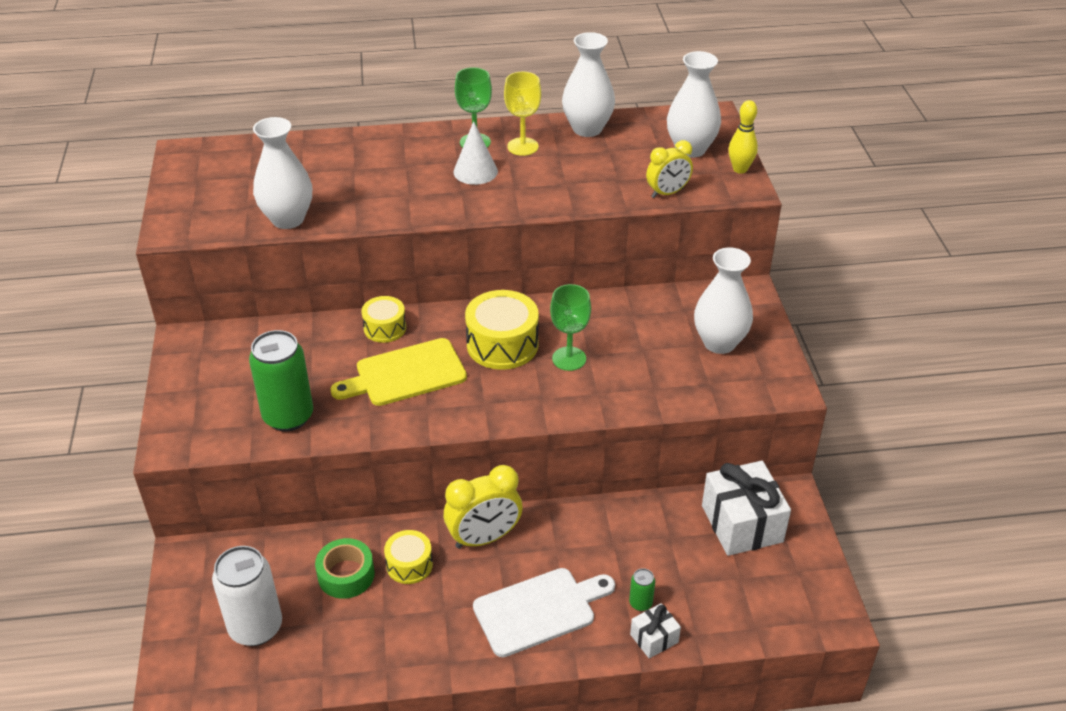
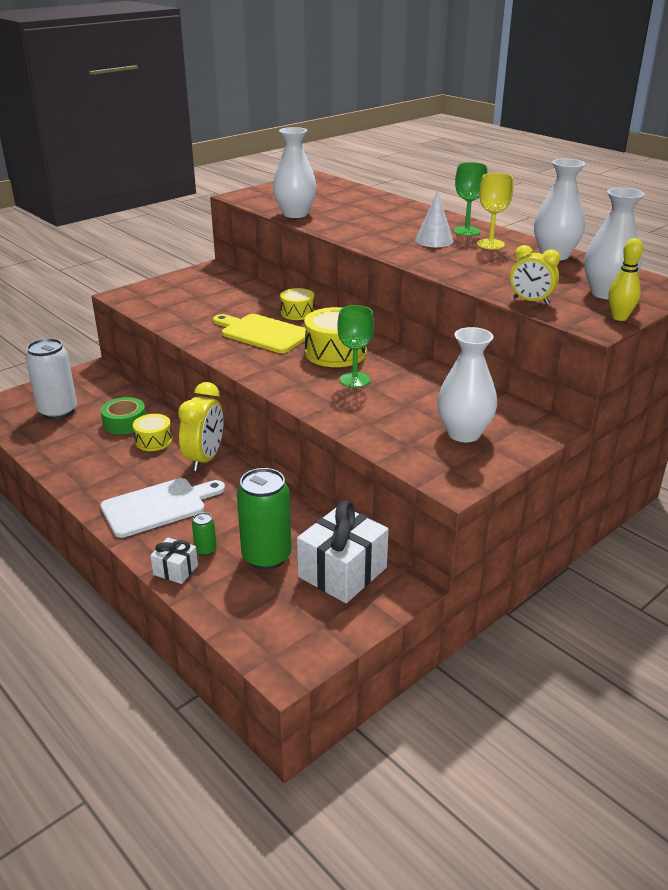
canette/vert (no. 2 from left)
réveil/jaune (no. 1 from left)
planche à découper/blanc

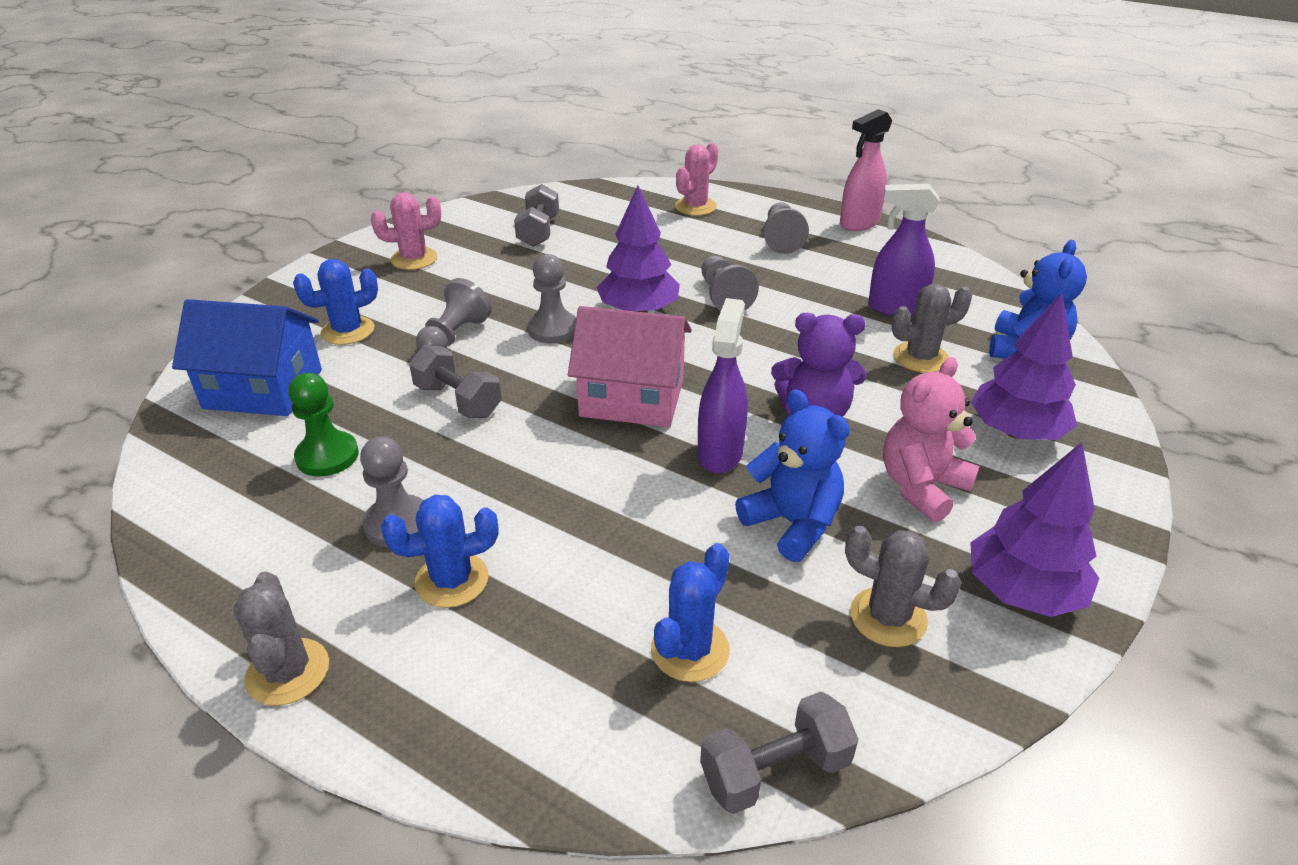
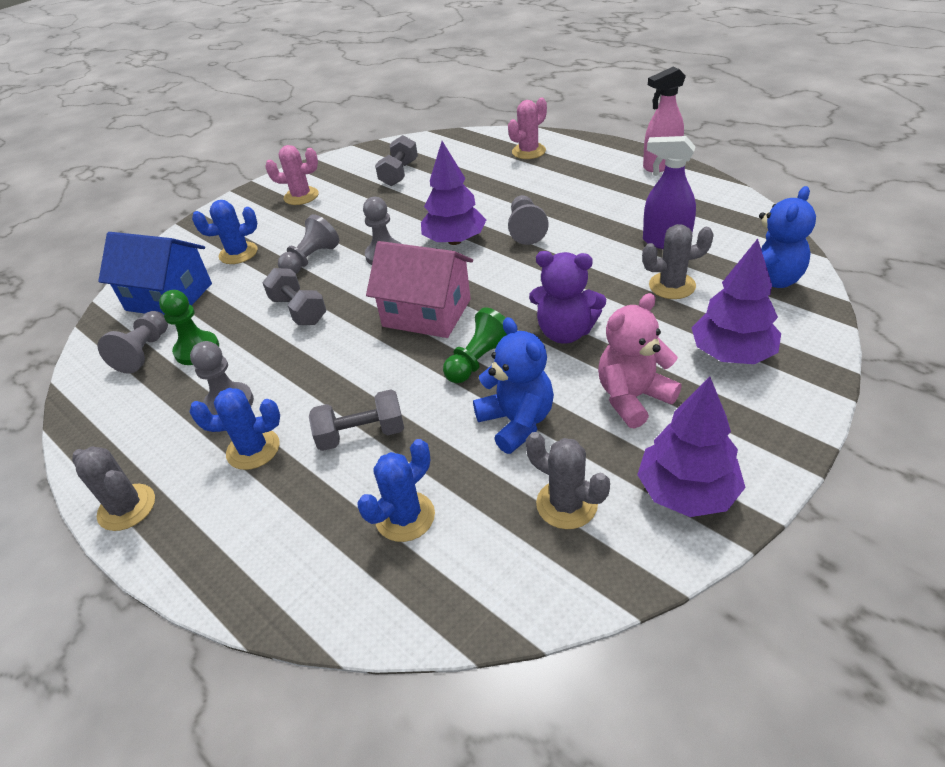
cactus/gris (no. 1 from left)
pion/vert (no. 2 from left)
haltère/gris (no. 2 from left)
pion/gris (no. 1 from left)

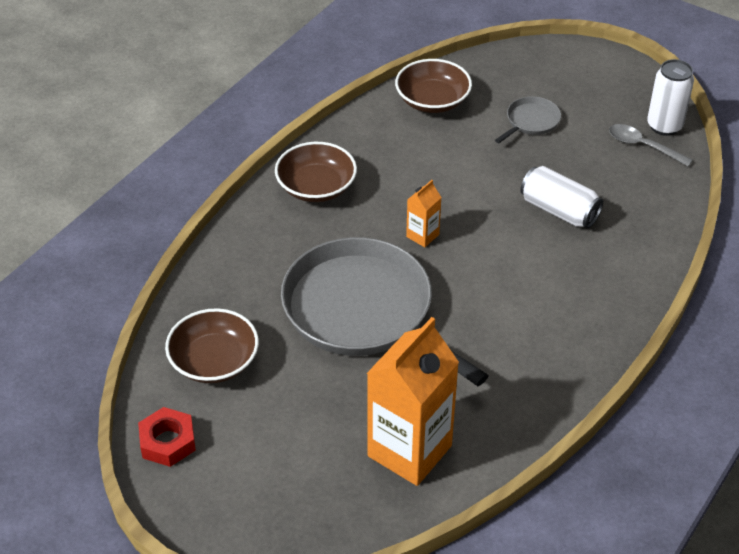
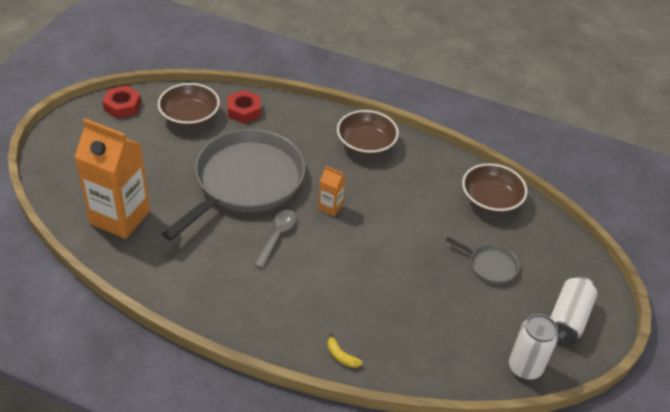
canette/blanc (no. 2 from left)
cuillère/gris
écrou/rouge (no. 2 from left)
banane/jaune

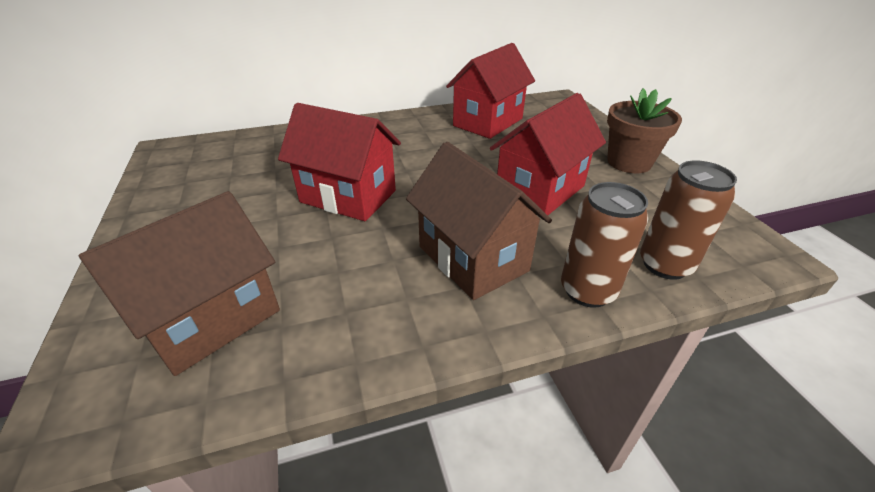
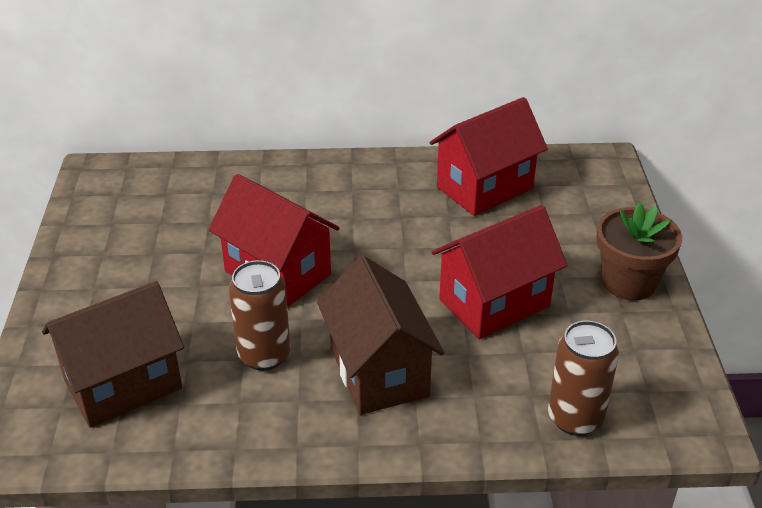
canette/marron (no. 1 from left)

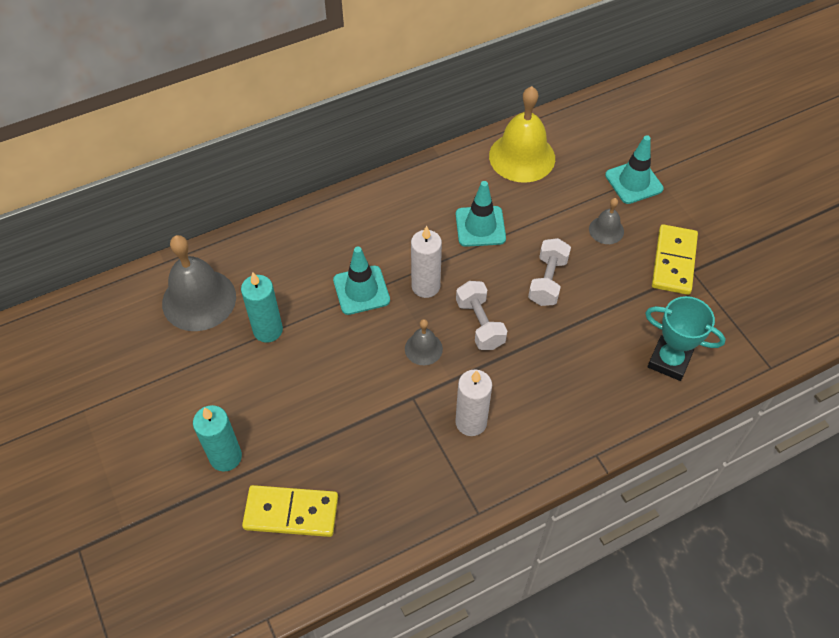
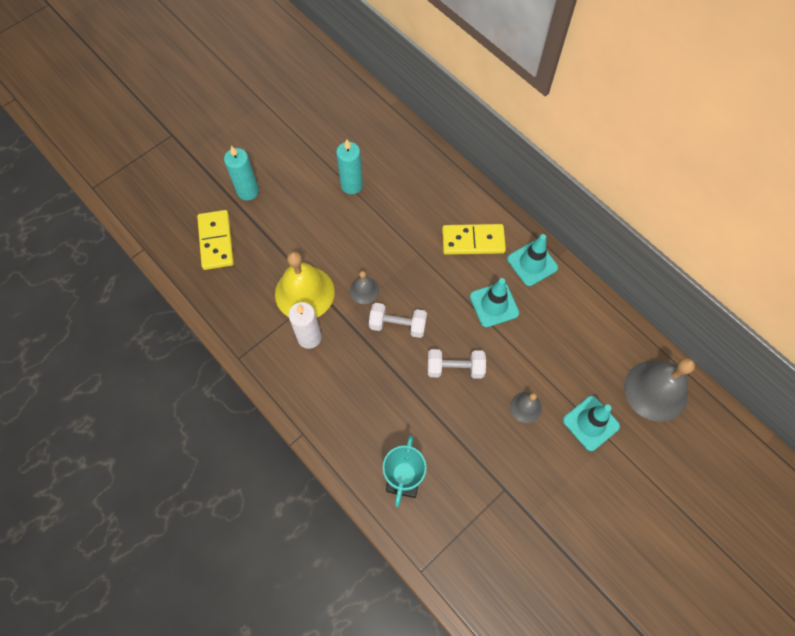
cloche/gris (no. 3 from left)
cône de chantier/turquoise (no. 2 from left)
bougie/blanc (no. 1 from left in the first image)
haltère/blanc (no. 1 from left)
cloche/jaune
domino/jaune (no. 2 from left)

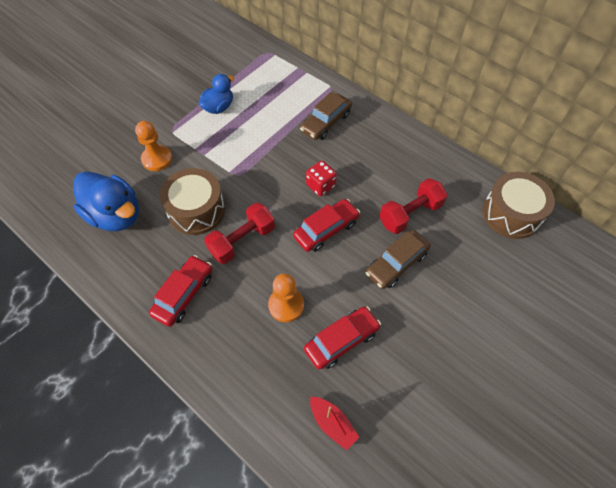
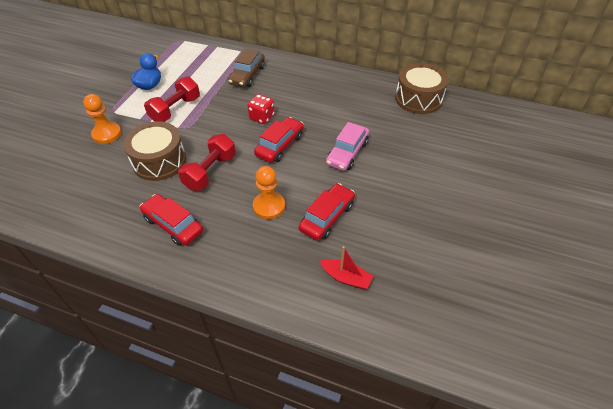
canard/bleu (no. 1 from left in the first image)
voiture/rouge (no. 1 from left)
voiture/rose
haltère/rouge (no. 1 from left)

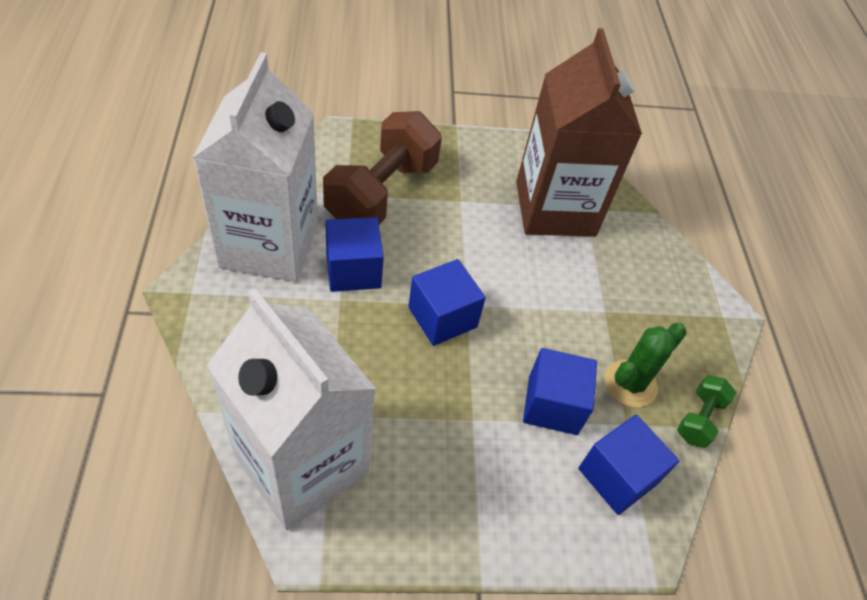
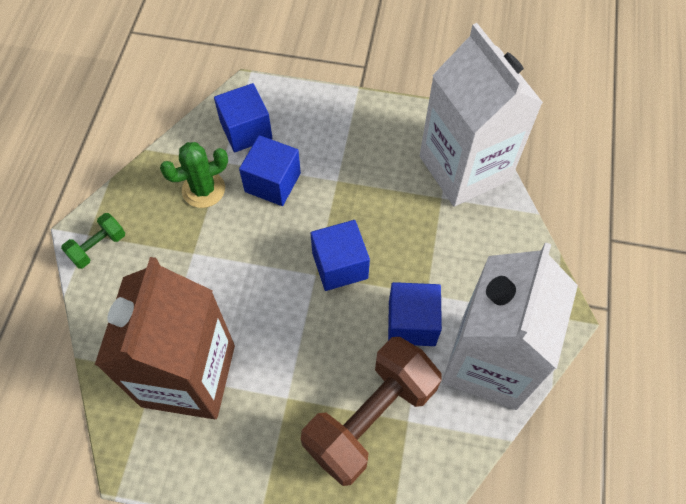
haltère/vert

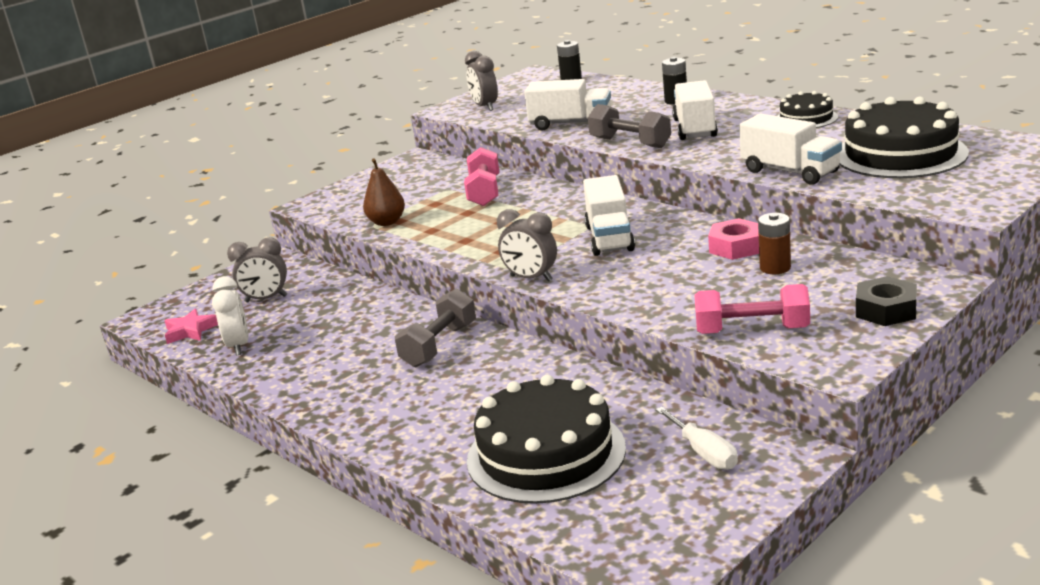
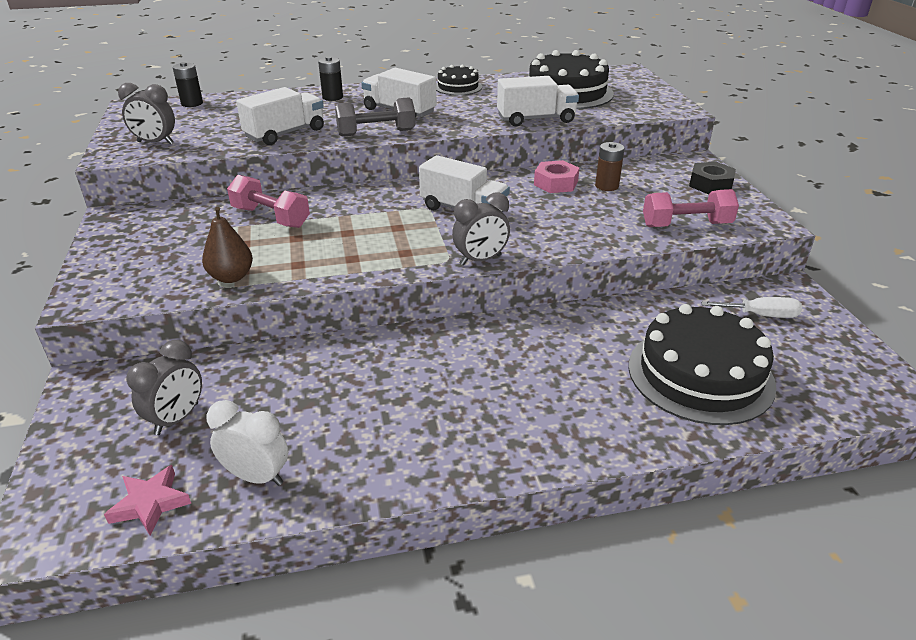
haltère/gris (no. 1 from left in the first image)
haltère/rose (no. 2 from left)

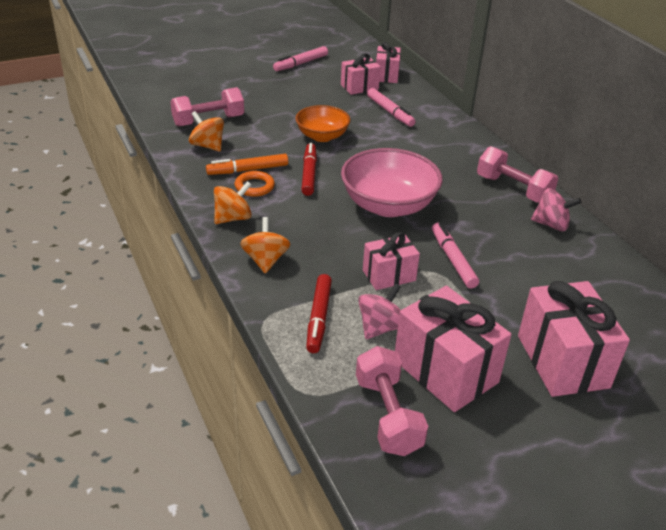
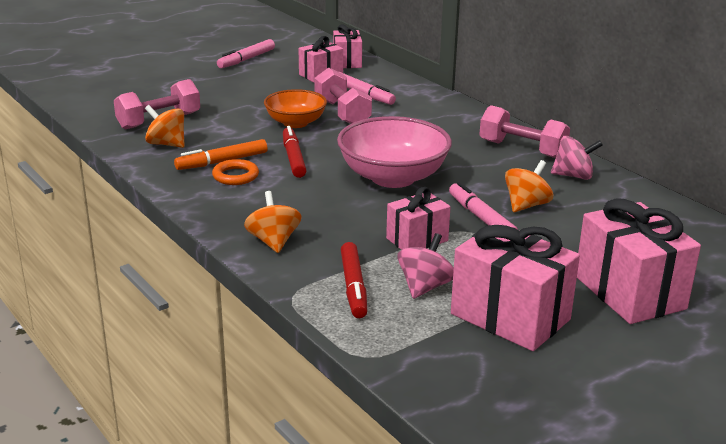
toupie/orange (no. 3 from left)
haltère/rose (no. 2 from left)

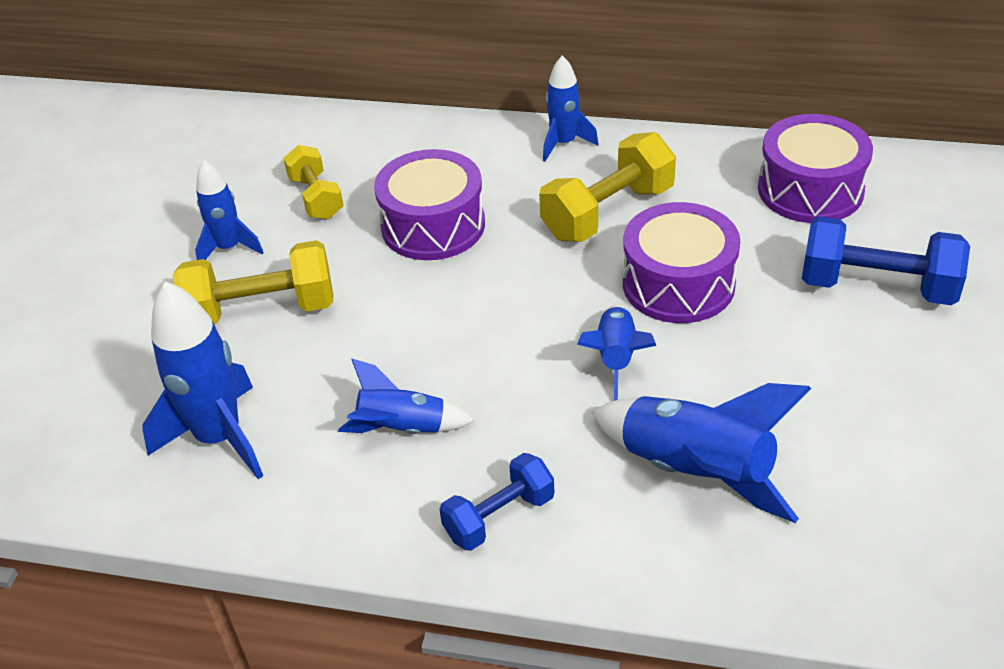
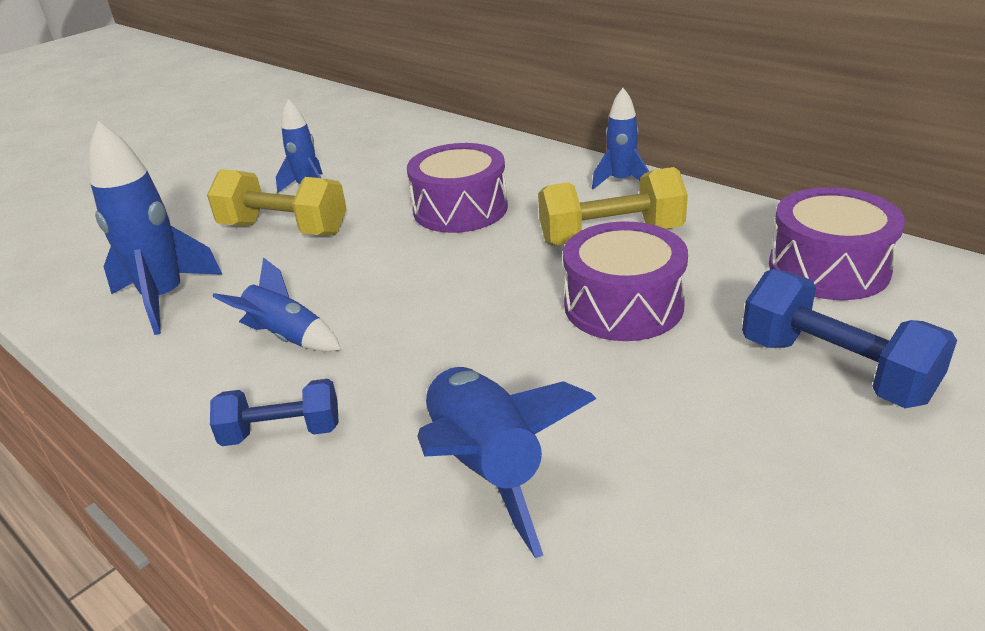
haltère/jaune (no. 2 from left in the first image)
fusée/bleu (no. 5 from left in the first image)

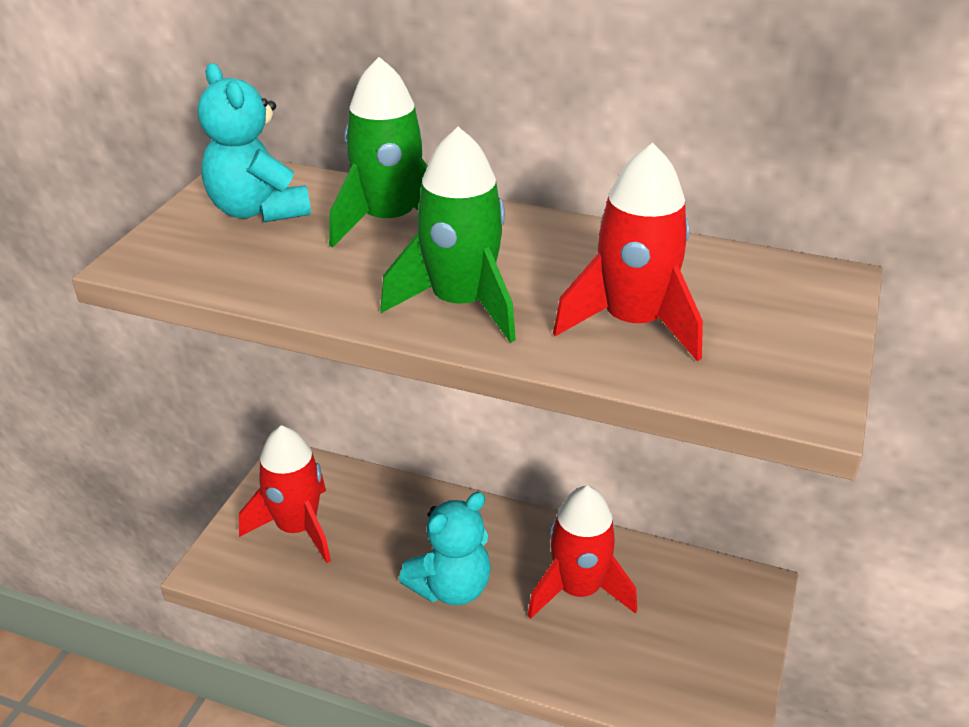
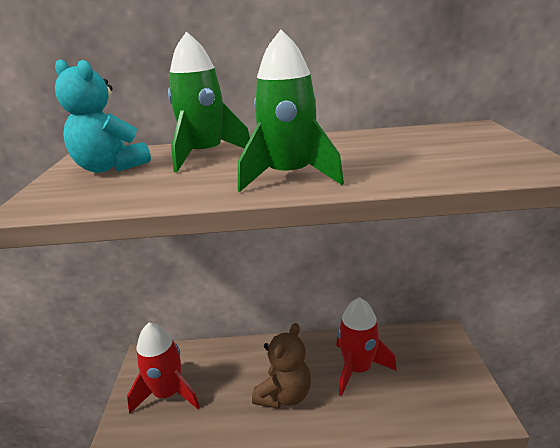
ours en peluche/marron
fusée/rouge (no. 3 from left in the first image)

